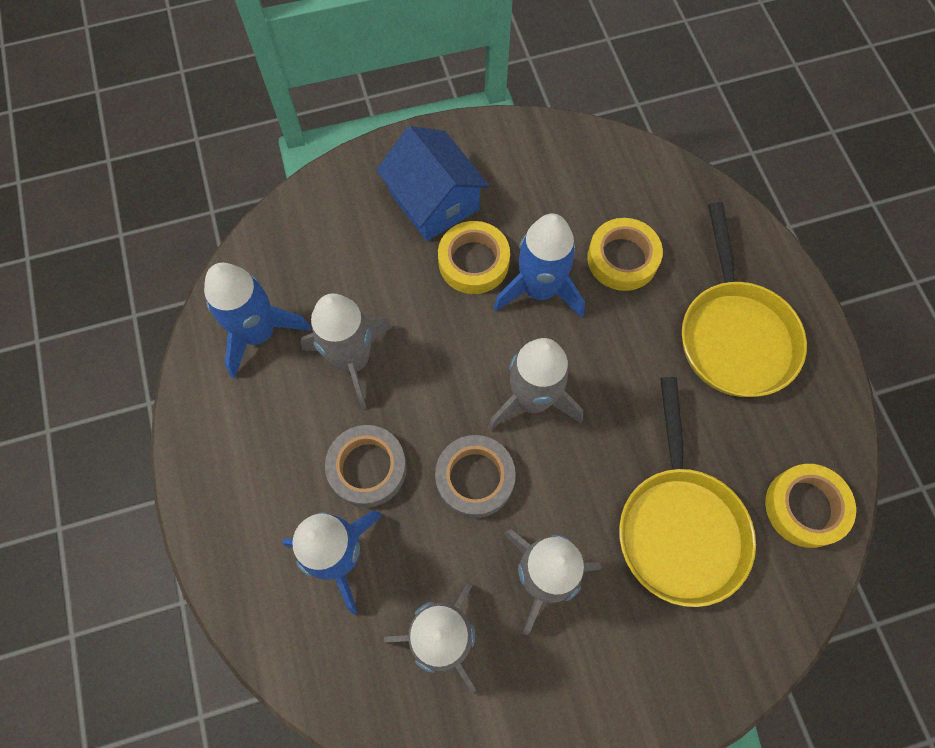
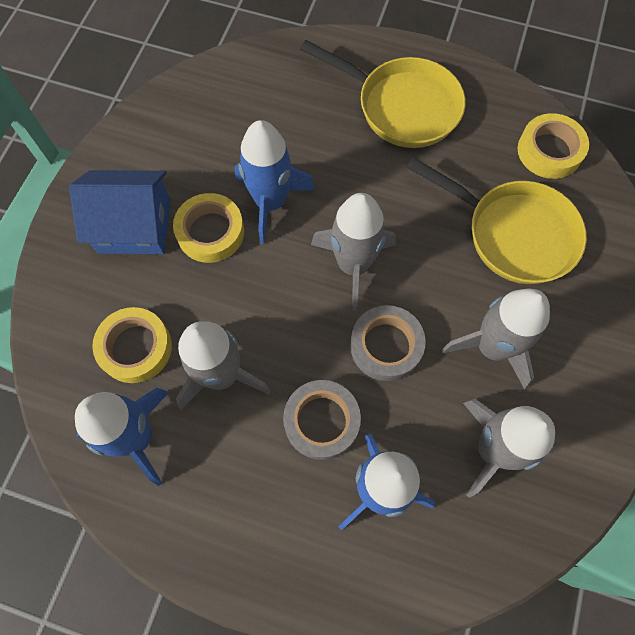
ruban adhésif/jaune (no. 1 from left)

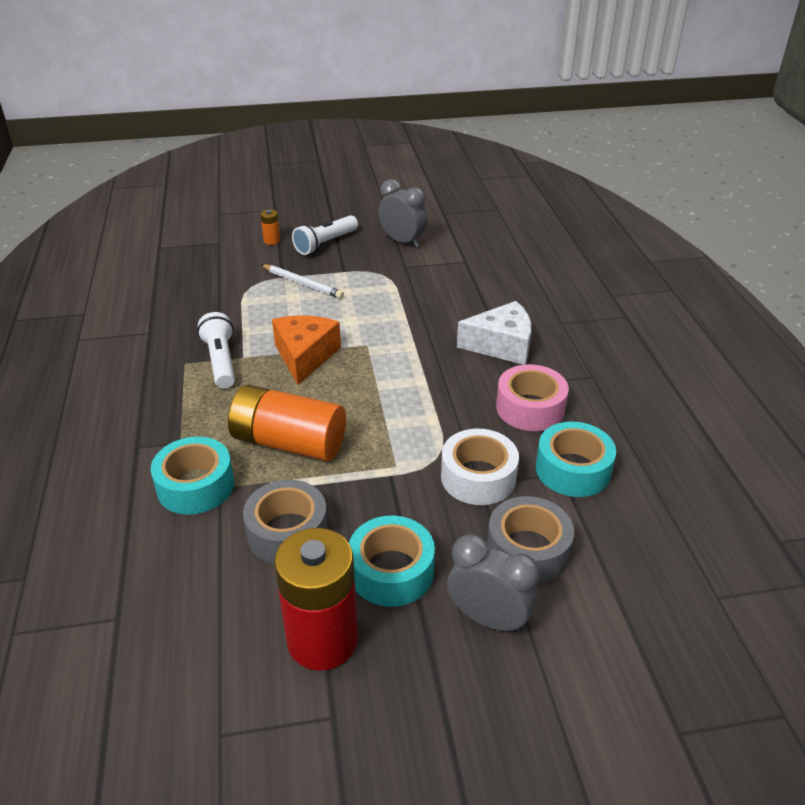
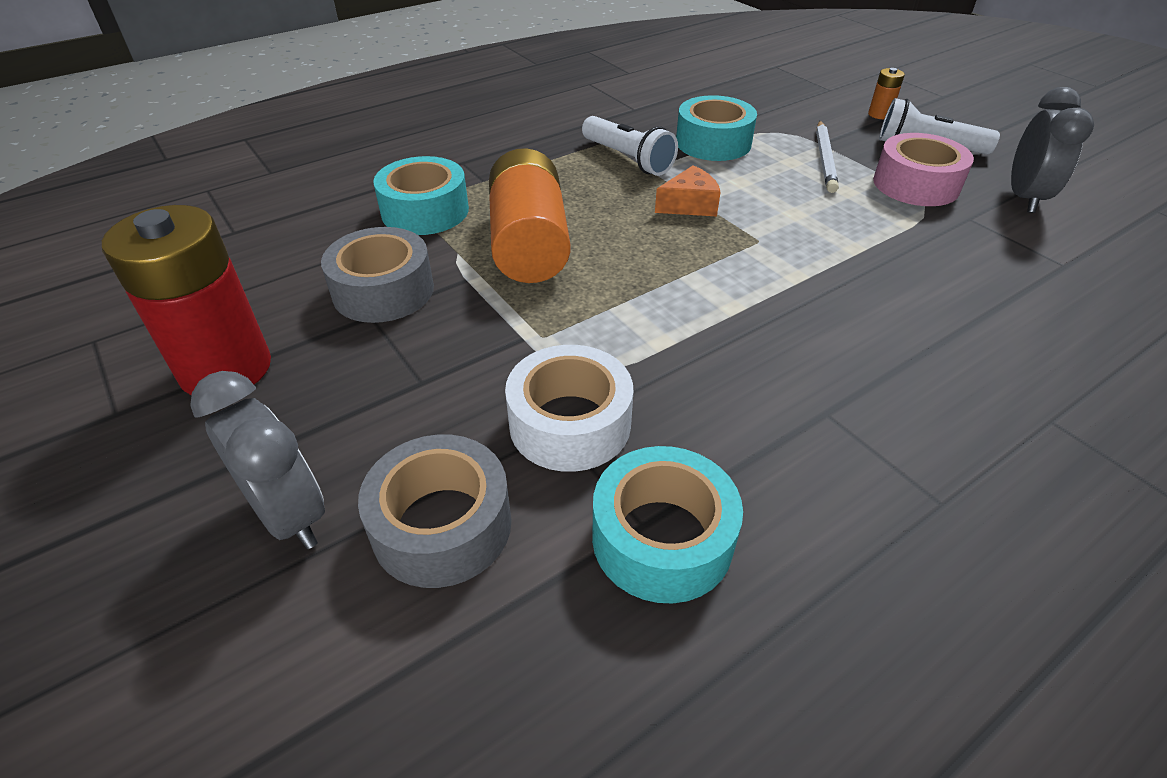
lampe de poche/blanc (no. 1 from left)
fromage/orange
ruban adhésif/turquoise (no. 3 from left)
réveil/gris (no. 1 from left)
fromage/blanc
ruban adhésif/rose

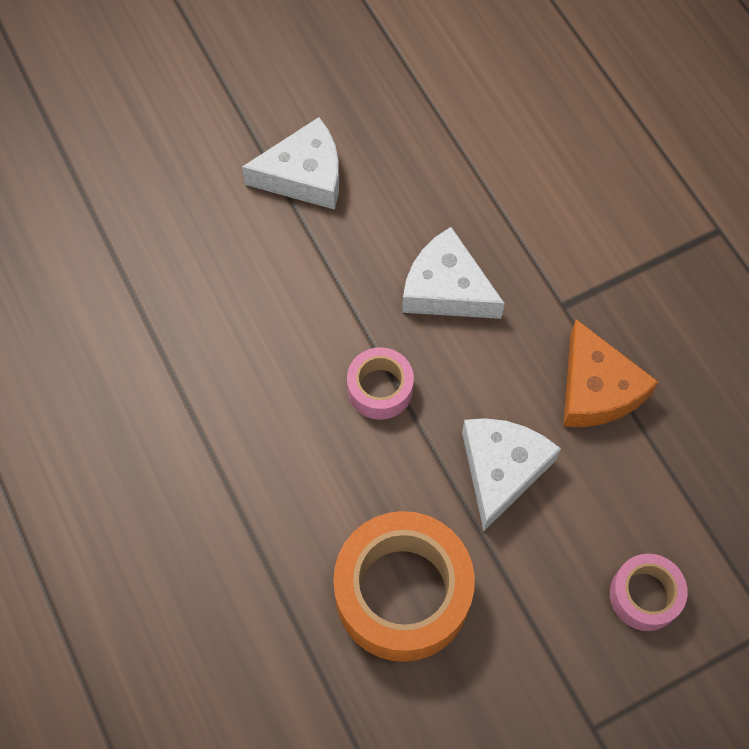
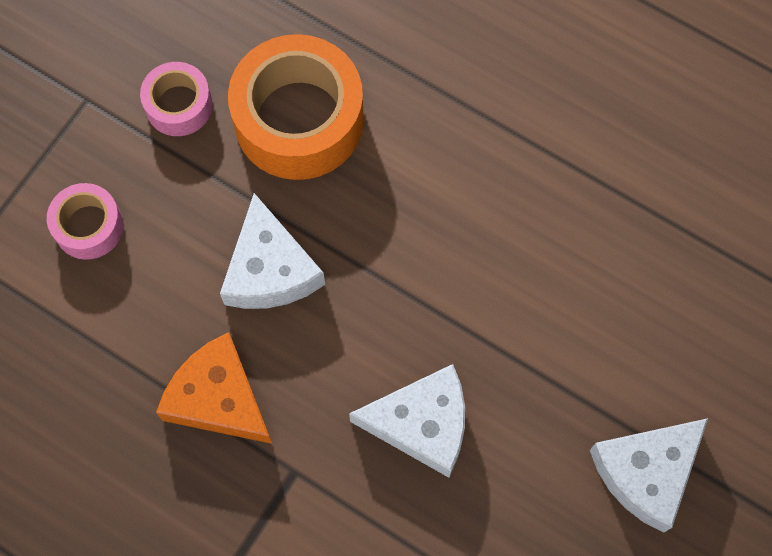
ruban adhésif/rose (no. 2 from left)

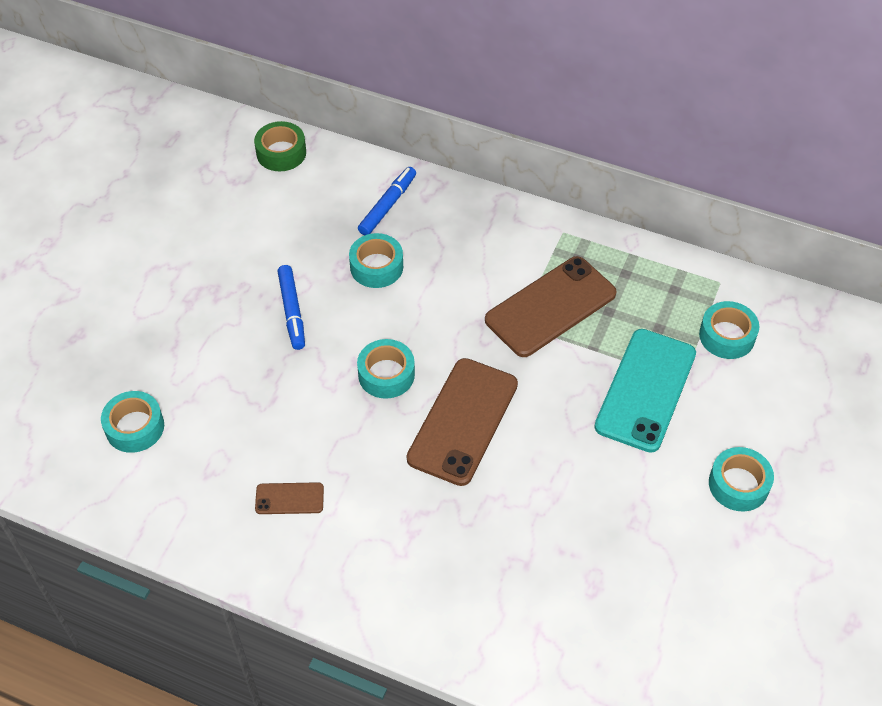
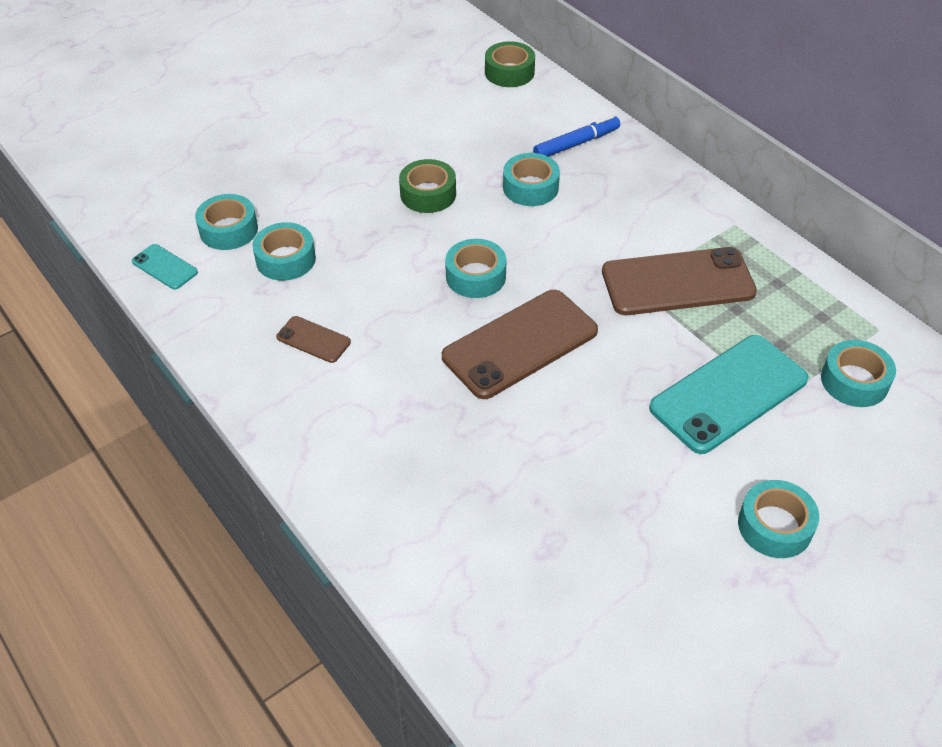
ruban adhésif/vert (no. 1 from left)
téléphone/turquoise (no. 1 from left)
ruban adhésif/turquoise (no. 2 from left)

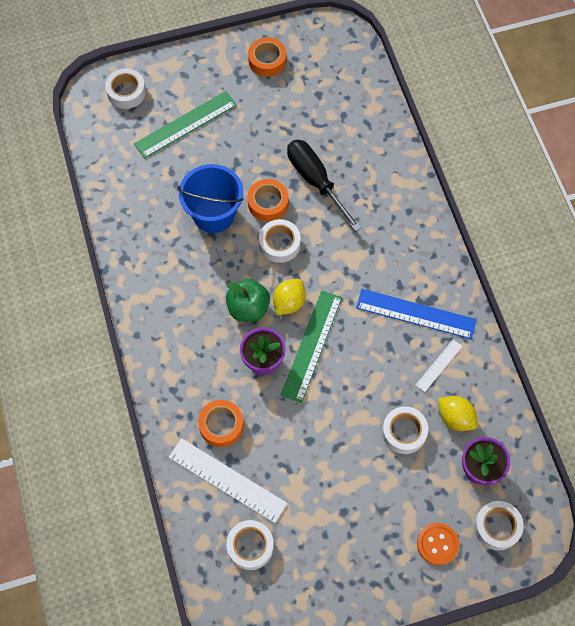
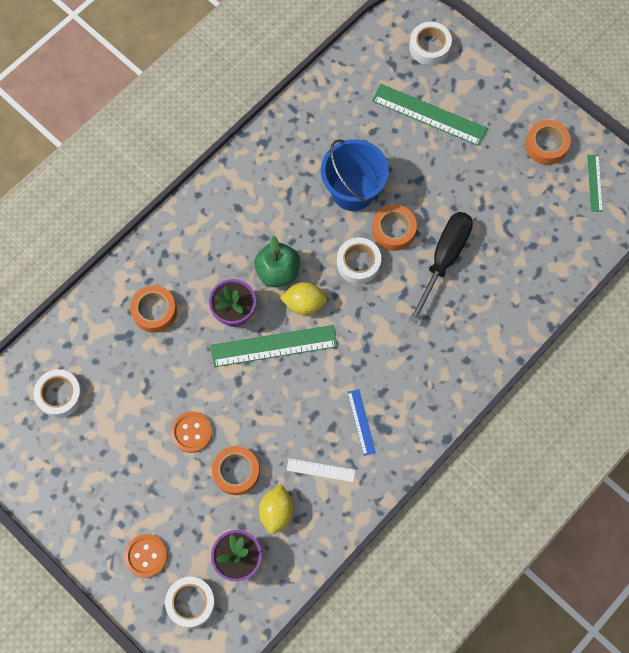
règle/blanc (no. 1 from left in the first image)
règle/bleu
ruban adhésif/orange (no. 2 from left)
bouton/orange (no. 2 from left)
règle/vert (no. 3 from left)

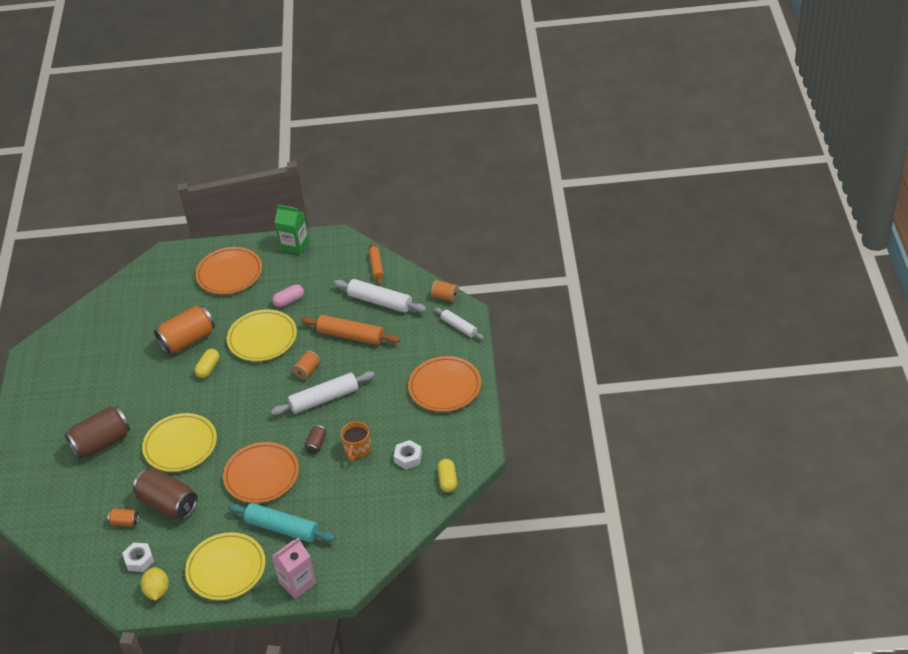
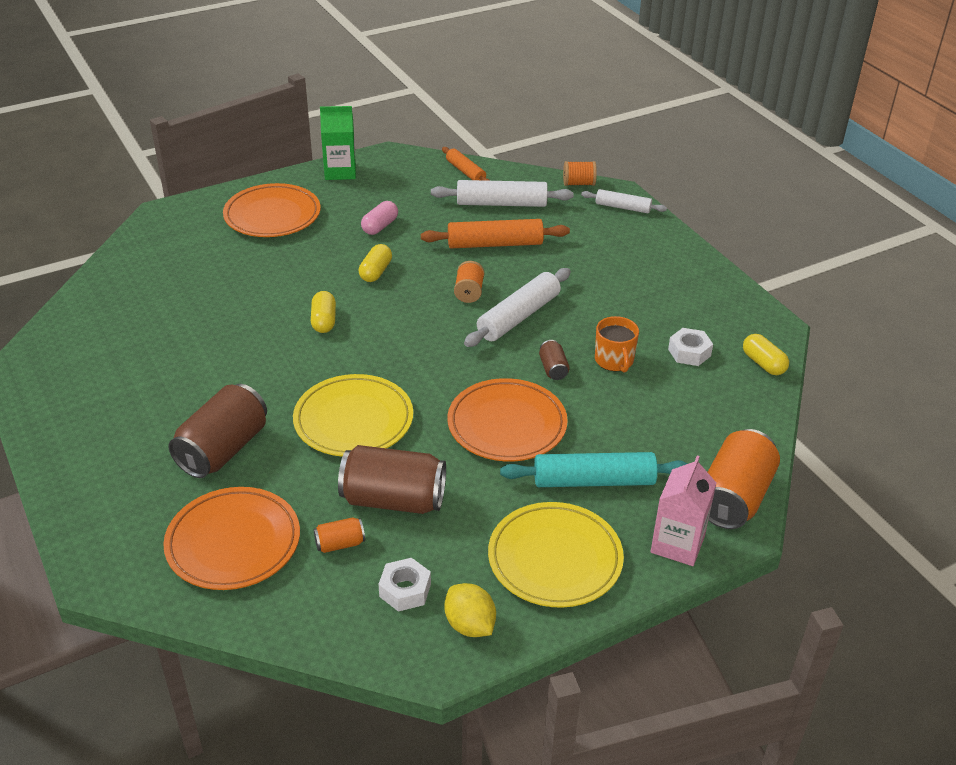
canette/orange (no. 2 from left)
gélule/jaune (no. 2 from left)
assiette/orange (no. 1 from left)

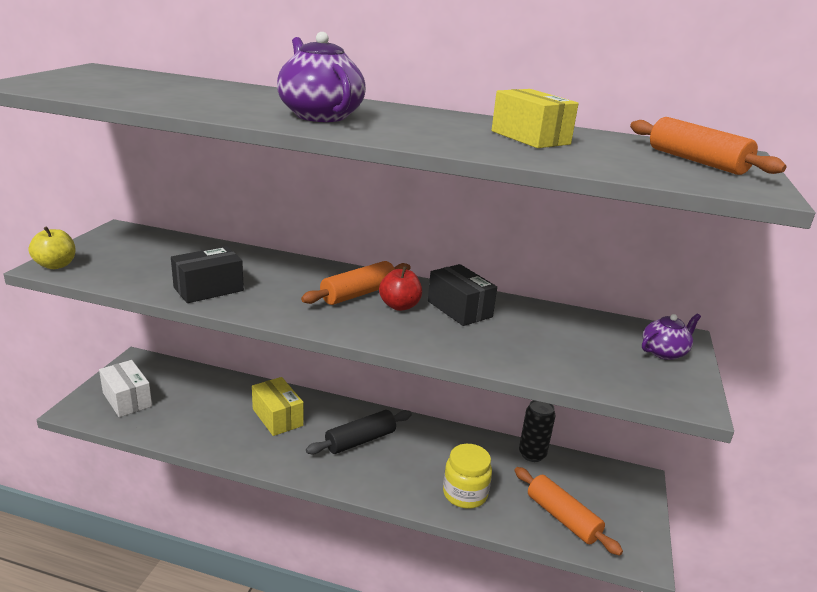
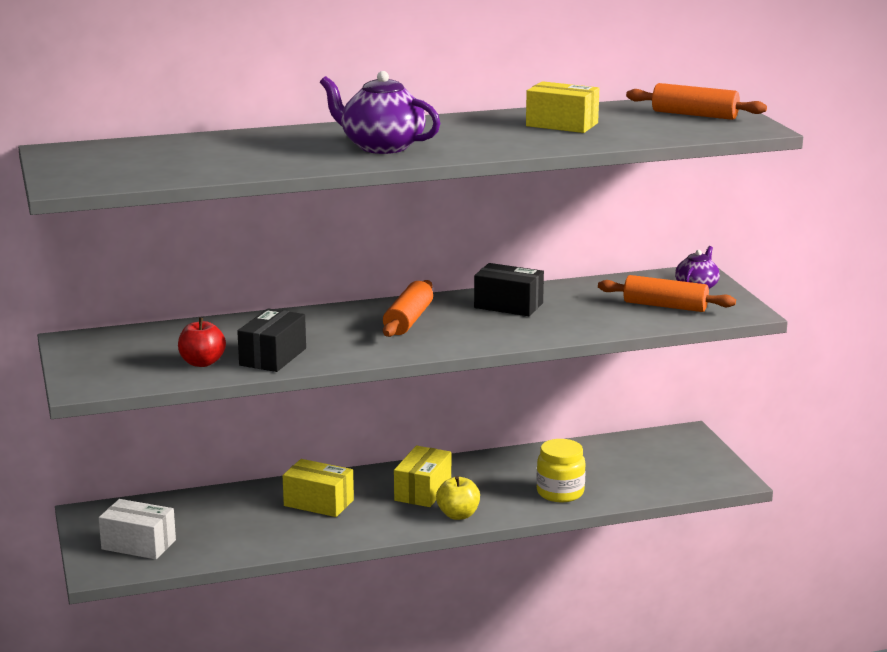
pomme/jaune
boîte/jaune (no. 2 from left)
pomme/rouge
rouleau à pâtisserie/orange (no. 2 from left)
canette/noir

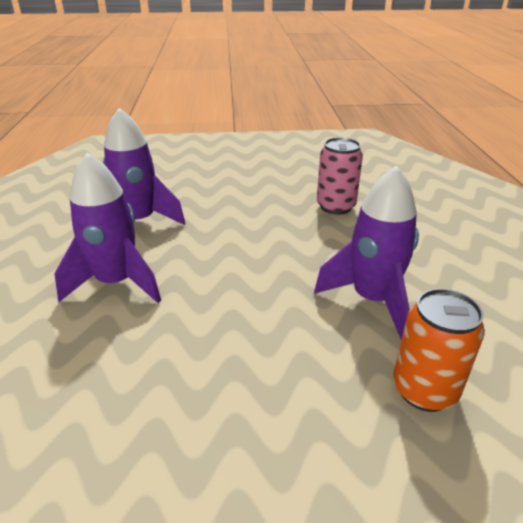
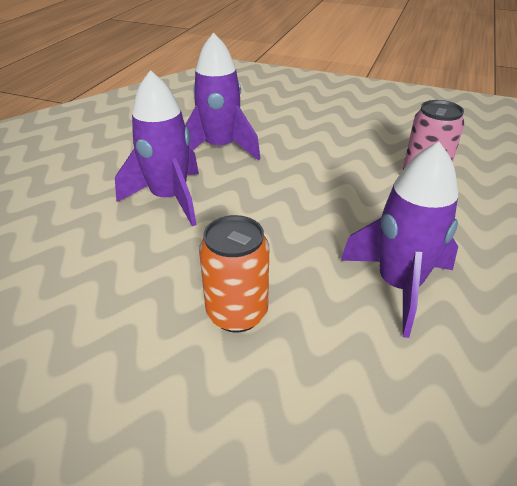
canette/orange

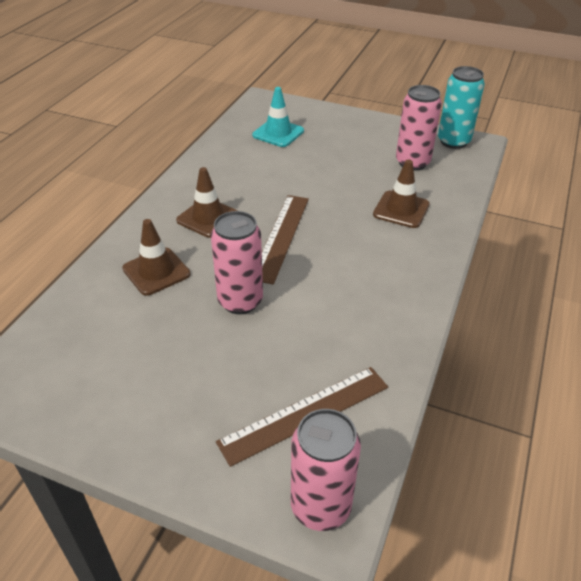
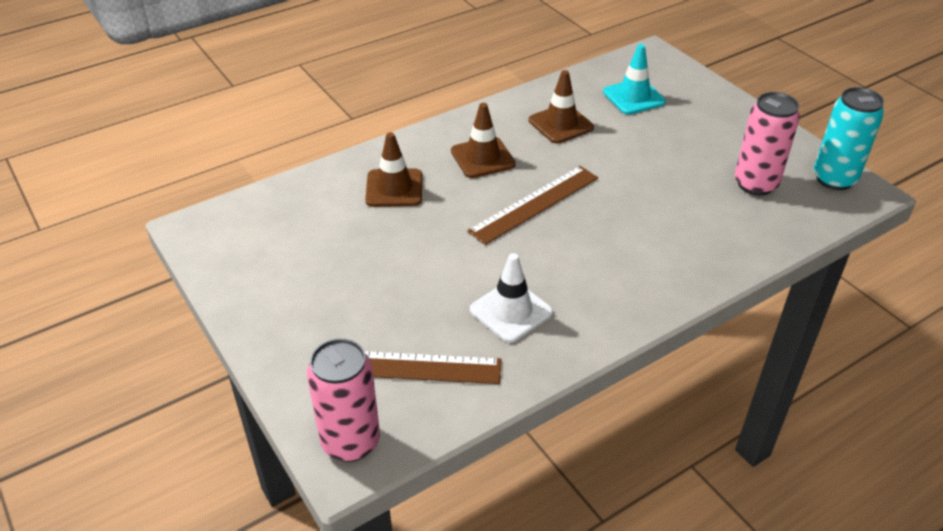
canette/rose (no. 1 from left in the first image)
cône de chantier/marron (no. 3 from left)
cône de chantier/blanc

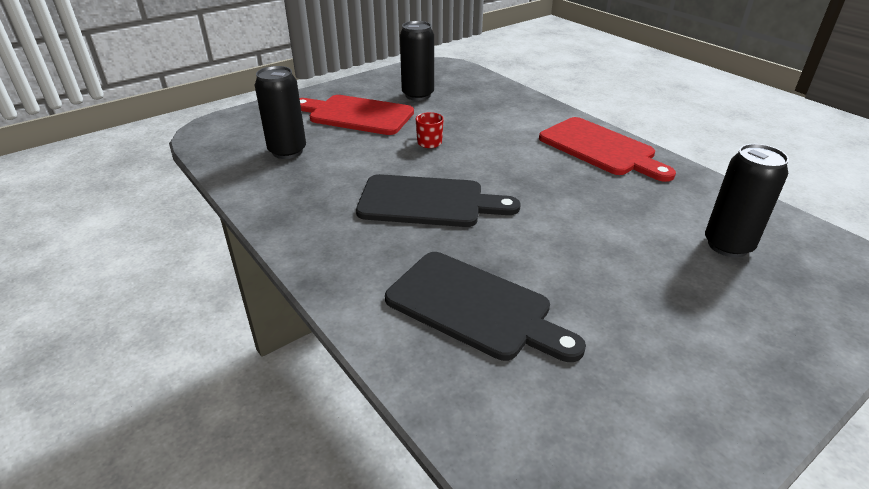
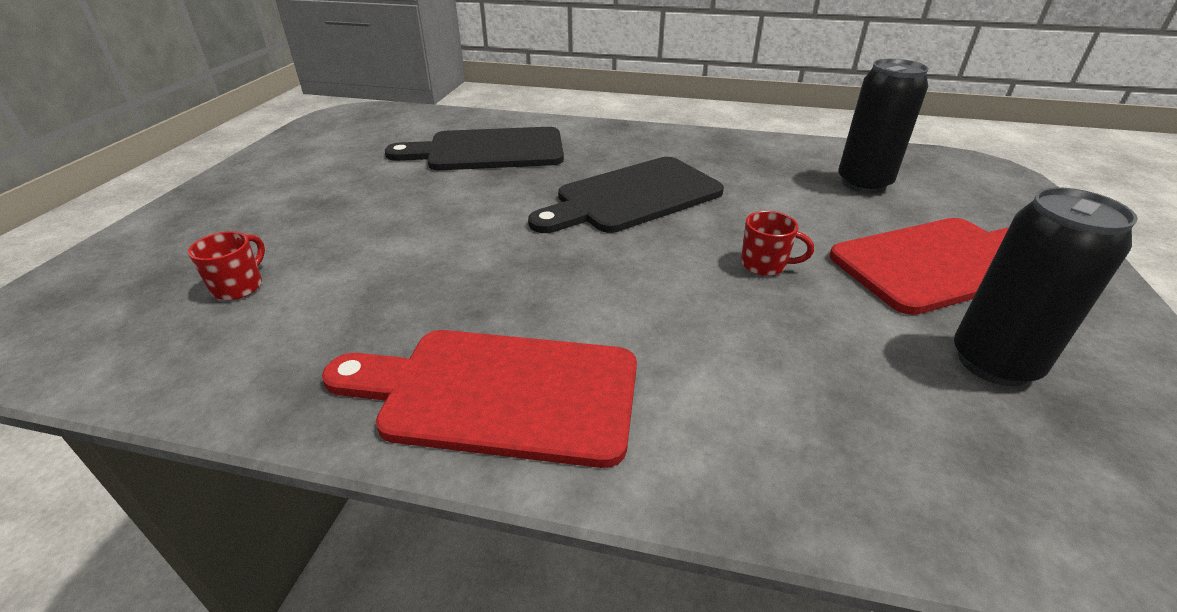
tasse/rouge (no. 1 from left)

